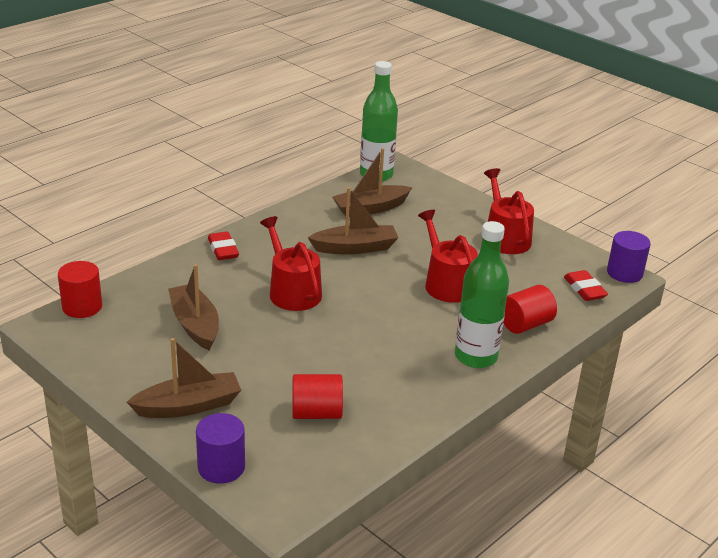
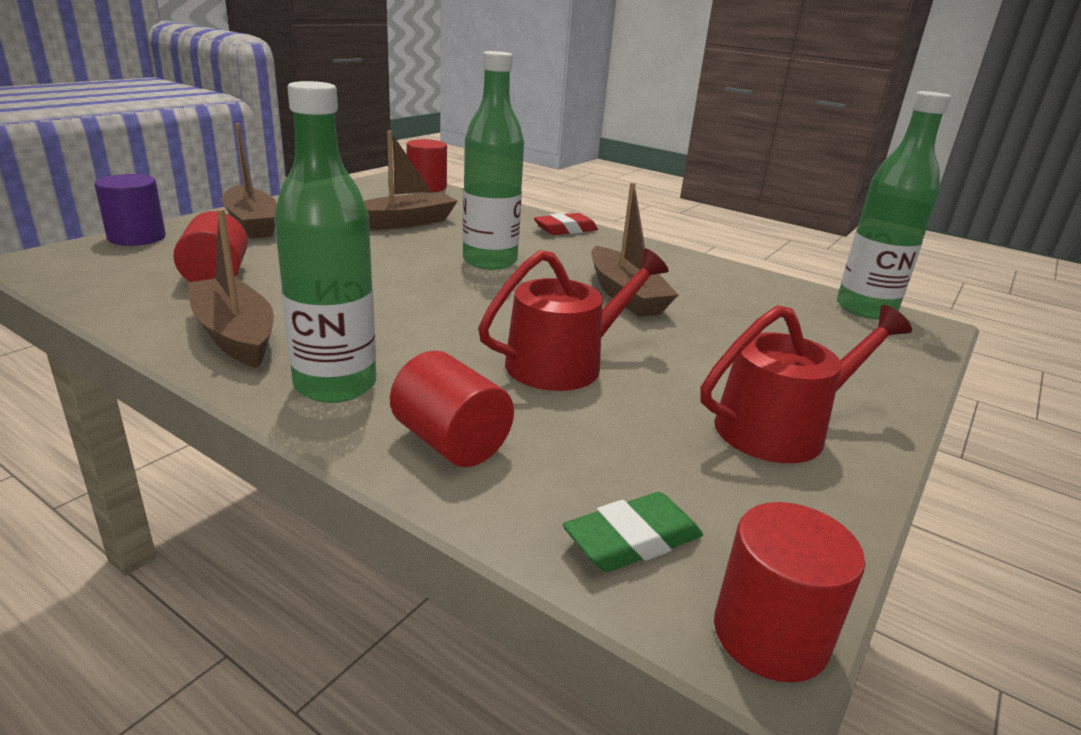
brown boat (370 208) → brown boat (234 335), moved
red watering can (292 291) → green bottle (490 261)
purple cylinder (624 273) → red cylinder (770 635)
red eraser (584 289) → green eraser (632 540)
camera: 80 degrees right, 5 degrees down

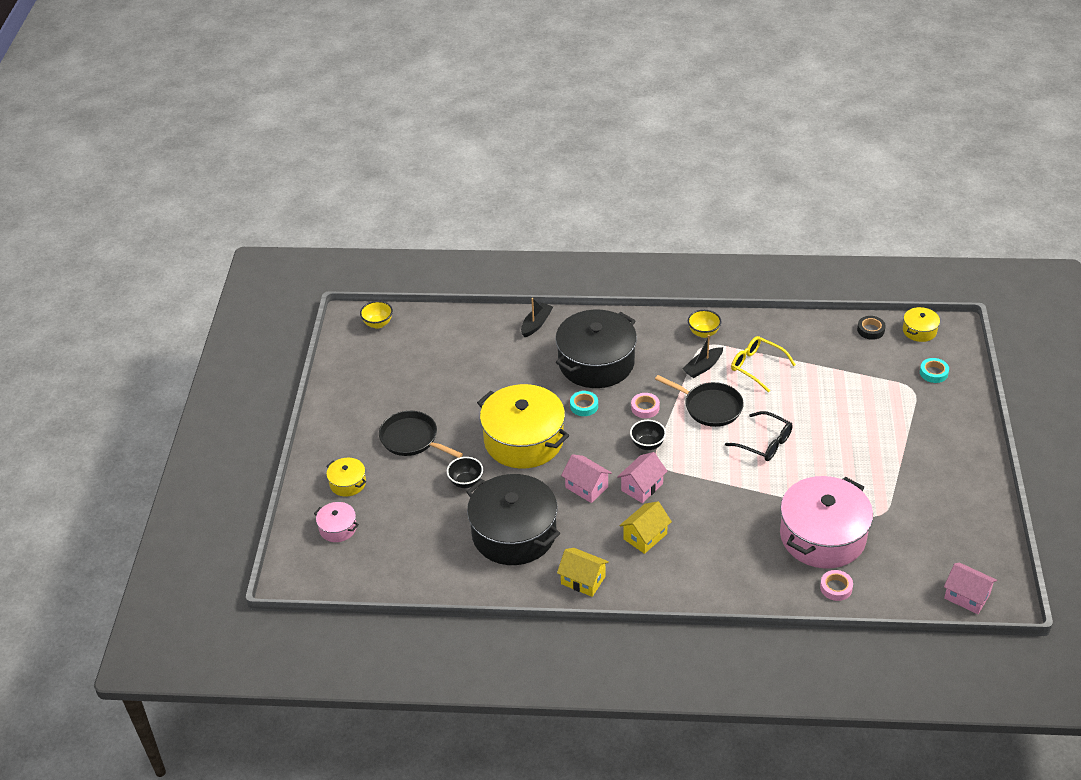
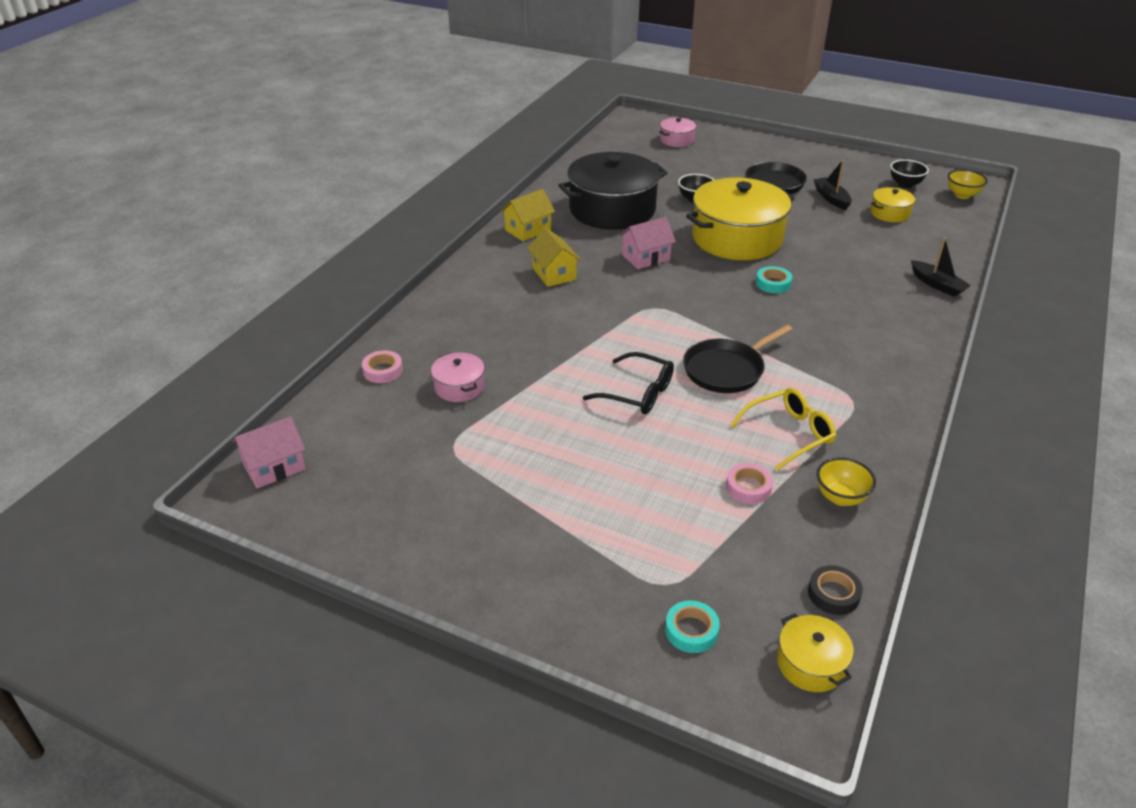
black pot (596 363) → -
yellow bowl (703 333) → yellow bowl (840 497), moved
black boat (703 367) → black boat (831 198), moved
pink tape (645 408) → pink tape (748 487), moved
black glasses (764 443) → black glasses (637 393), 120 degrees counterclockwise
black bowl (647 445) → black bowl (905 185), moved
pink house (642 487) → -
yellow pot (347 483) → yellow pot (890 213), moved
pink pot (822 536) → pink pot (459 387), x0.45
camera: 110 degrees right, 5 degrees down

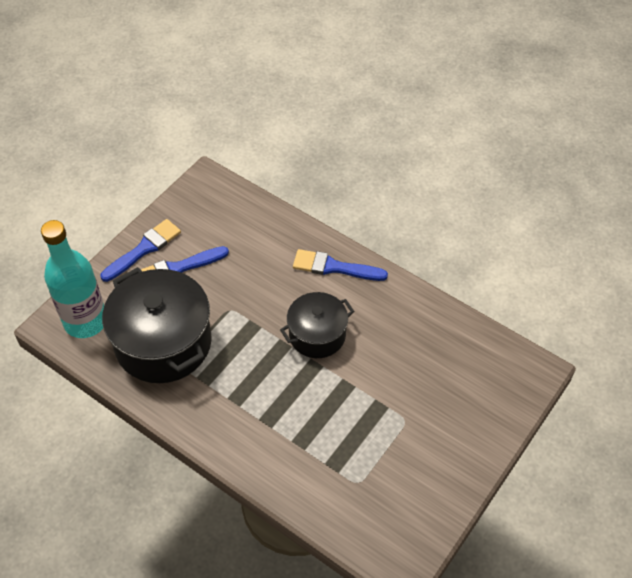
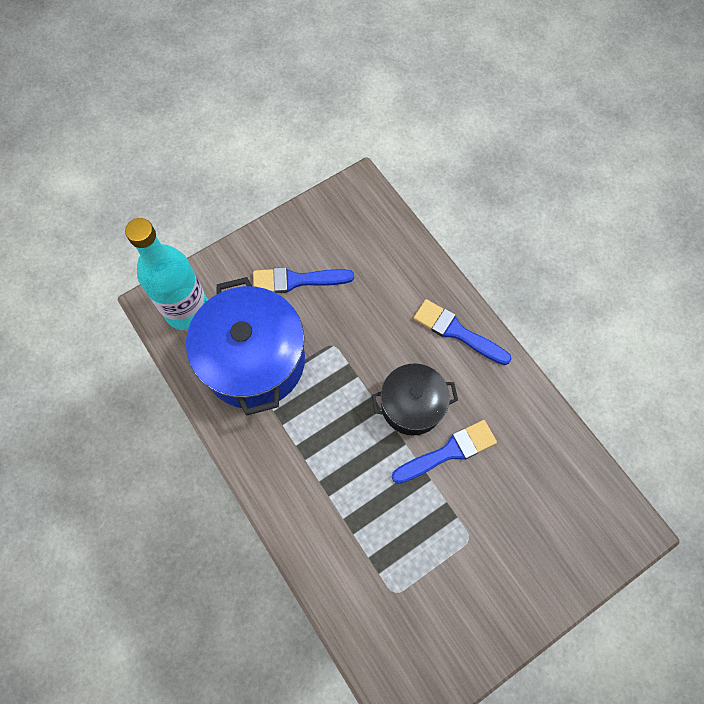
blue brush (144 249) → blue brush (448 451), moved
black pot (163 343) → blue pot (254 360)
camera: 20 degrees right, 15 degrees up

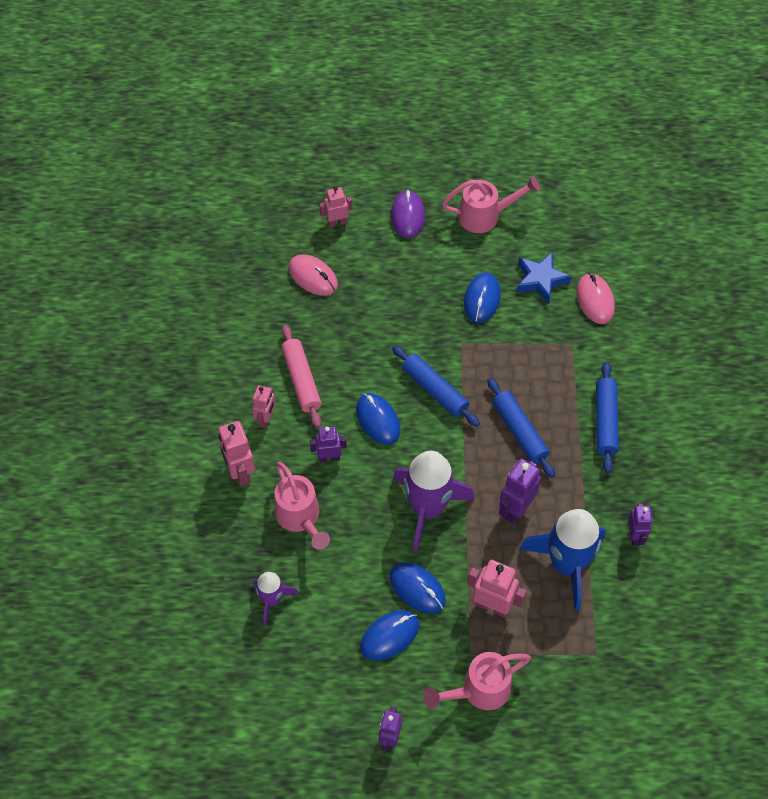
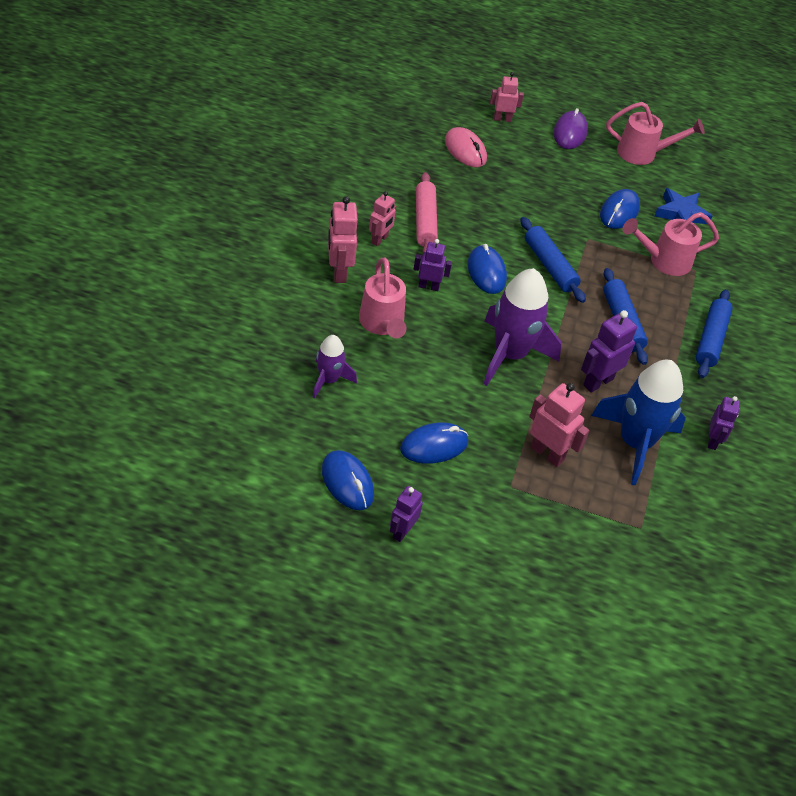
pink mouse (595 300) → -
blue mouse (417 589) → blue mouse (347 482), moved
pink watering can (479 690) → pink watering can (664 261), moved
camera: 10 degrees right, 10 degrees down

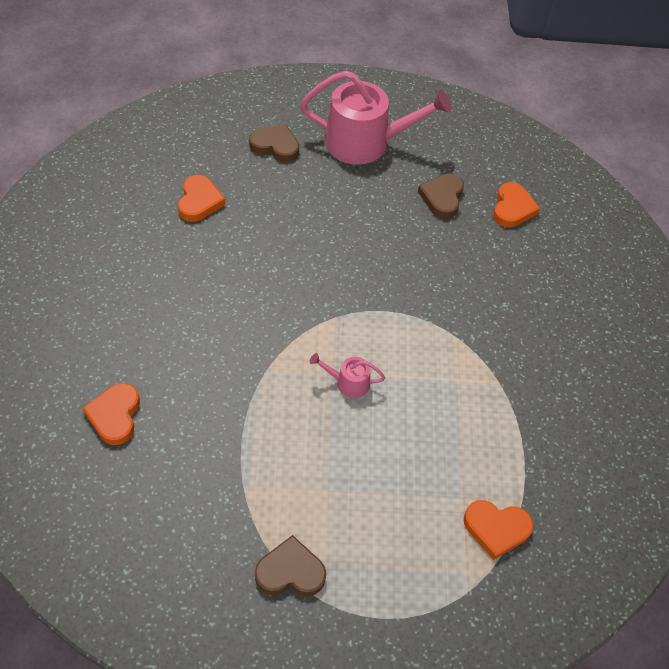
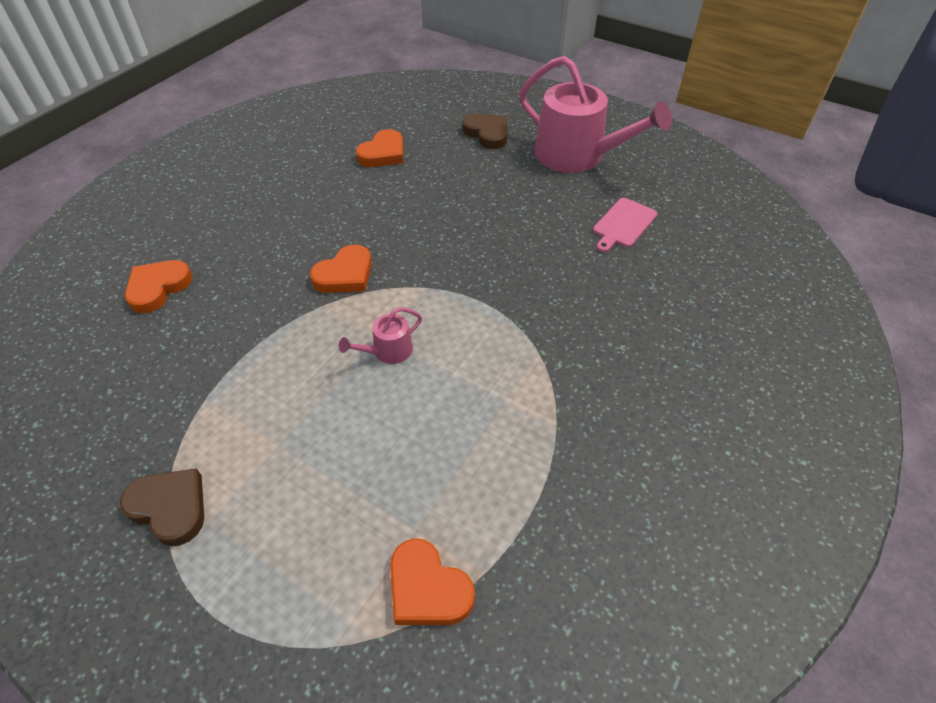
brown heart (442 197) → pink cutting board (623 224)
orange heart (512 208) → orange heart (345 274), moved
pink watering can (348 383) → pink watering can (388 351), 75 degrees counterclockwise
camera: 35 degrees right, 5 degrees down

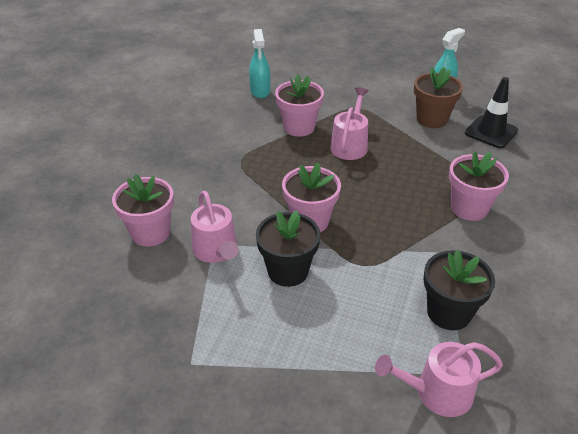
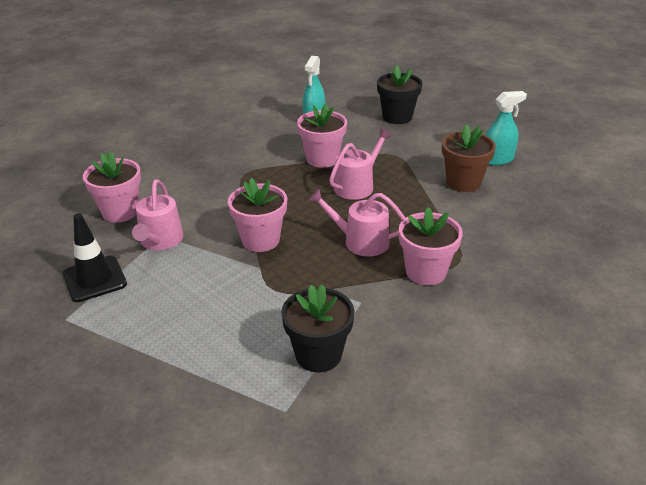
black traffic cone (491 132) → black traffic cone (94 279), moved
black flower pot (288 271) → black flower pot (397 117), moved
pink watering can (437 392) → pink watering can (361 241), moved
camera: 25 degrees right, 5 degrees down

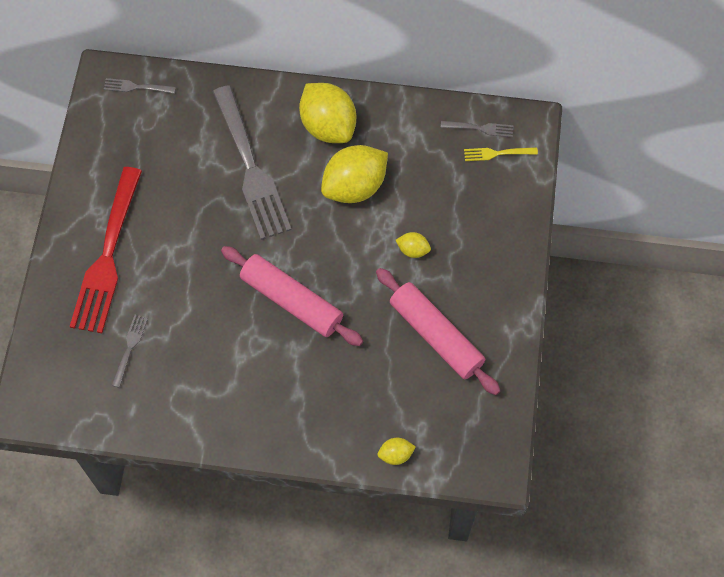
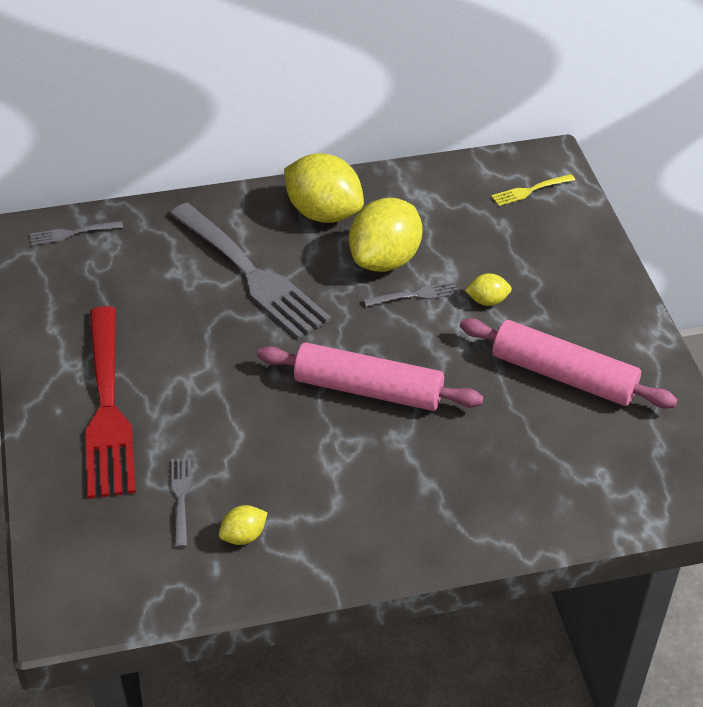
grey fork (479 128) → grey fork (414 295), moved
yellow lemon (395 455) → yellow lemon (244 536), moved
camera: 20 degrees left, 20 degrees down

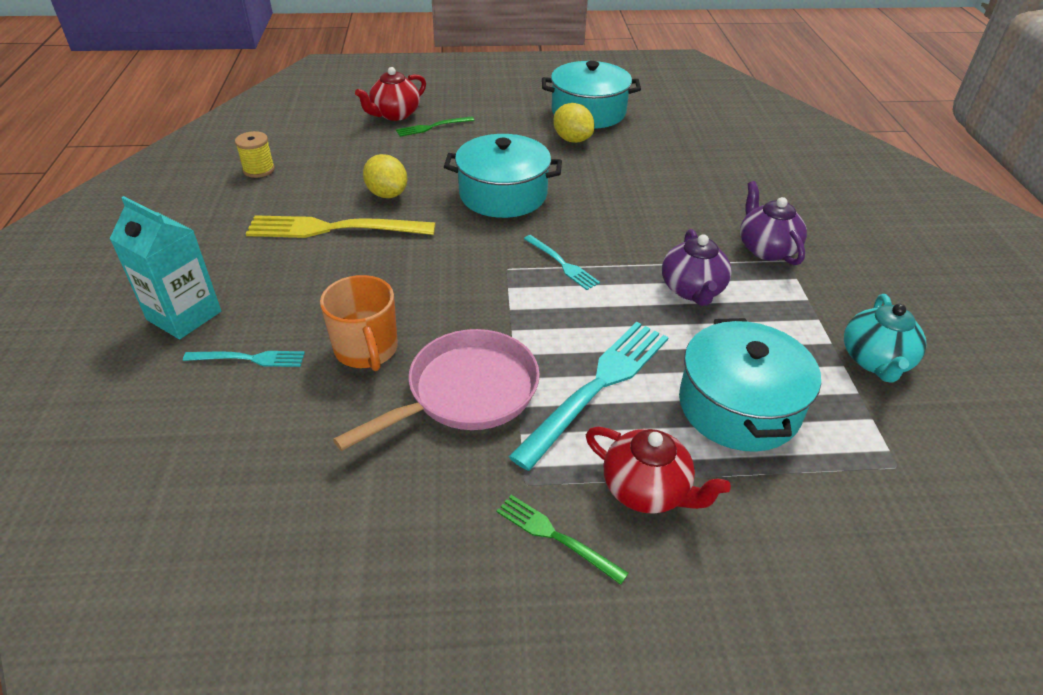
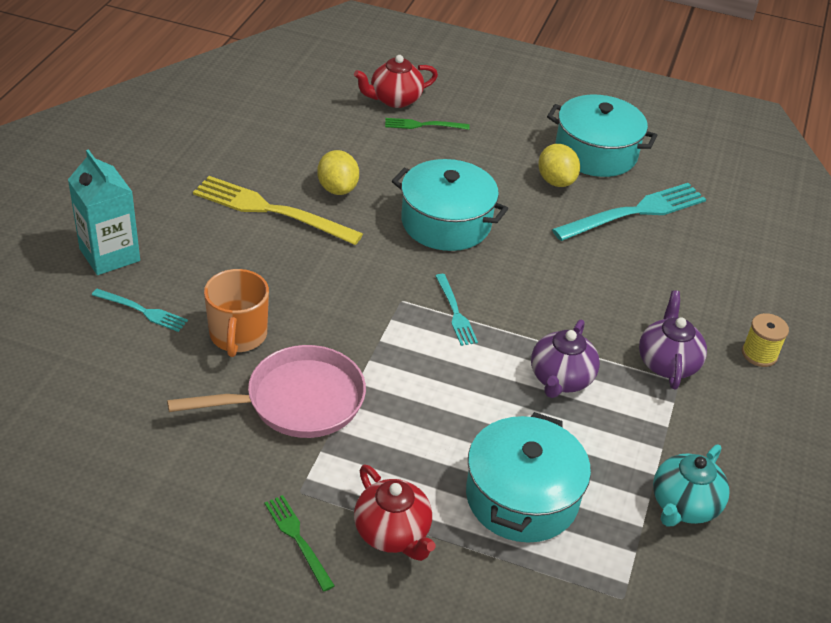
yellow spool (259 170) → yellow spool (759 354), moved
turquoise fork (597 386) → turquoise fork (635 212), moved
camera: 20 degrees right, 0 degrees up

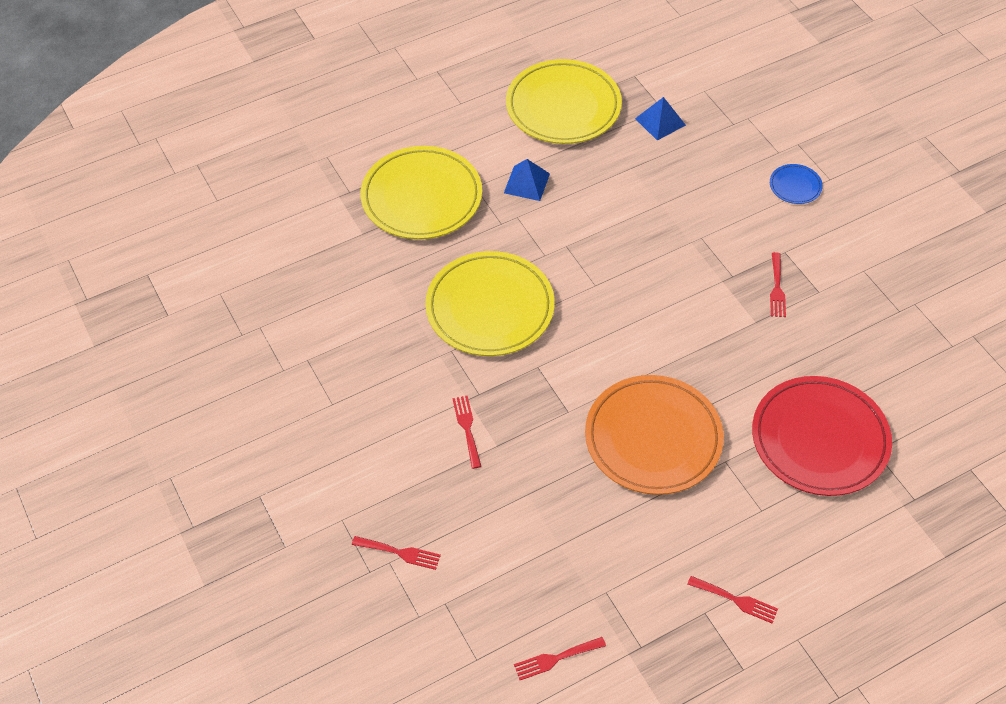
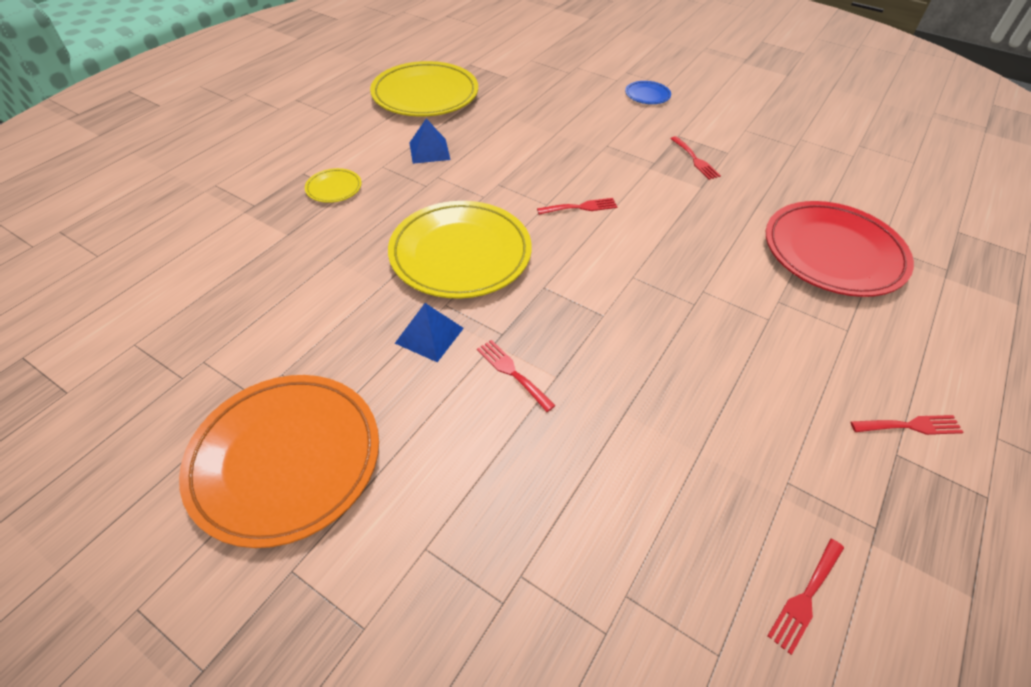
blue pyramid (660 121) → blue pyramid (429 335), moved
yellow plate (421 197) → yellow plate (334 188), x0.43
orange plate (653 438) → orange plate (285 459), moved
red fork (400 553) → red fork (581 207), moved
camera: 30 degrees left, 5 degrees down

